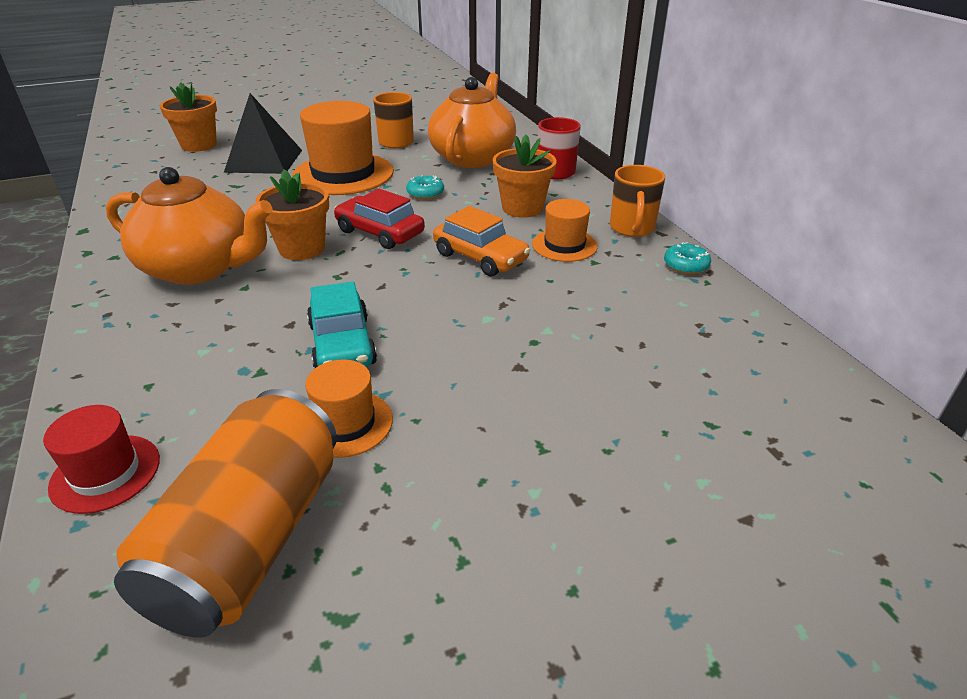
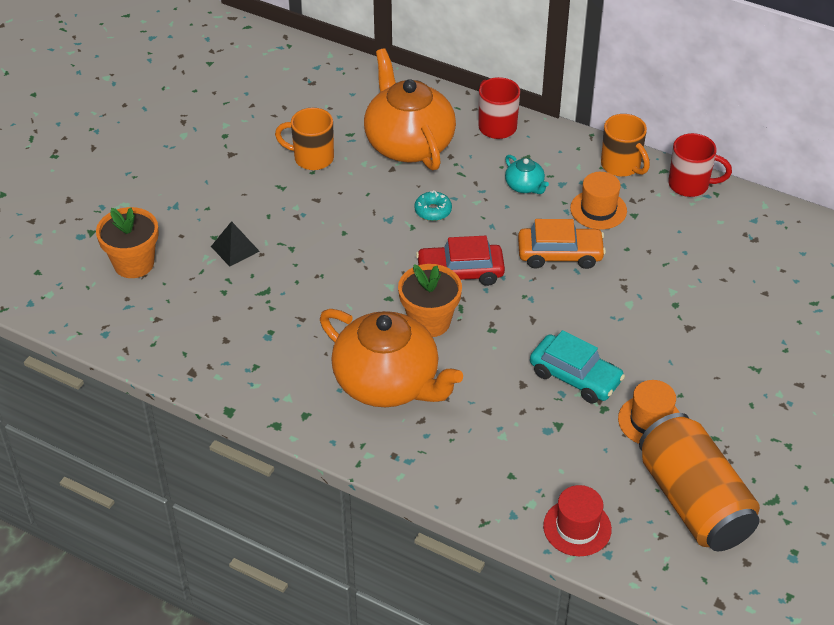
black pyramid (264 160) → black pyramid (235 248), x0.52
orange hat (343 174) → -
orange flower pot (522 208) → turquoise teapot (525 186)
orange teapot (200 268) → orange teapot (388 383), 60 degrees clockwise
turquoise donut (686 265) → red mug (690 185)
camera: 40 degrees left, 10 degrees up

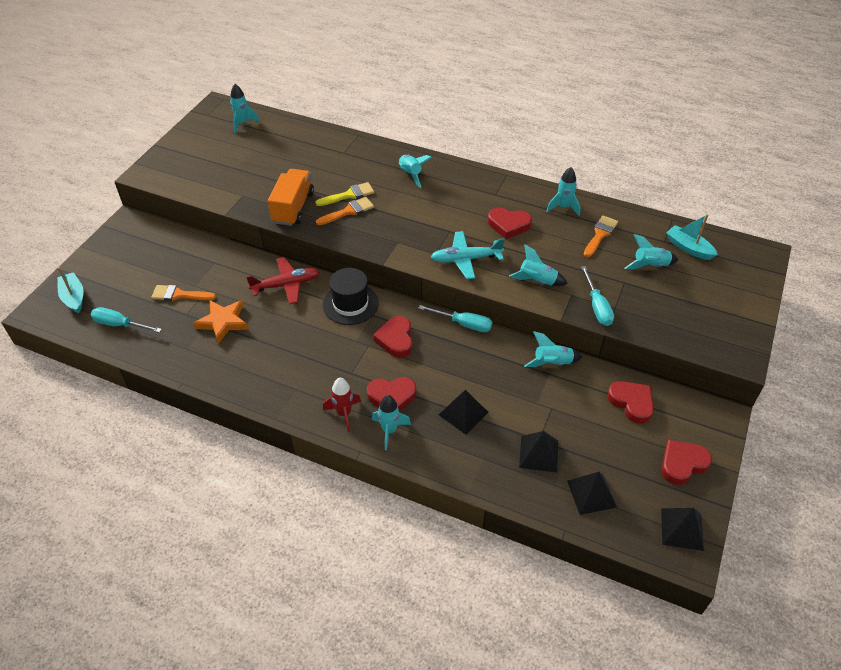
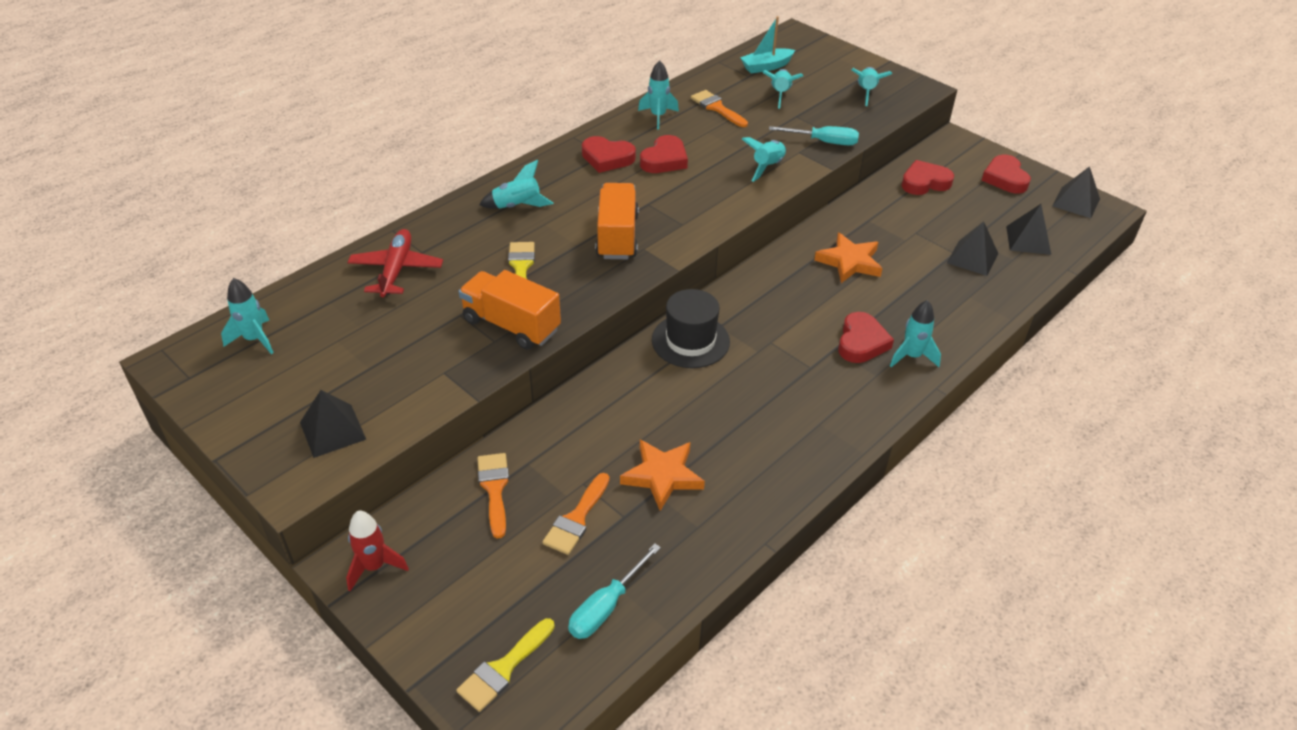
orange brush (348 211) → orange brush (494 489), moved
turquoise plane (465 259) → -
red plane (286 285) → red plane (396 270), moved
turquoise boat (74 297) → yellow brush (503 669)
turquoise screwdriver (464 324) → -
red heart (395 339) → red heart (607 158), moved
turquoise rocket (552 363) → turquoise rocket (866 92), moved
red rocket (344 413) → red rocket (374 566), moved
black pyramid (463 413) → black pyramid (332 430), moved
- → orange truck (617 236)
- → orange star (849 262)
camera: 70 degrees left, 5 degrees down

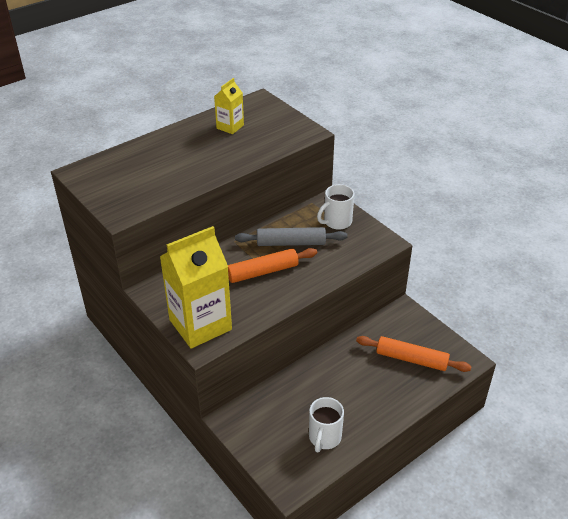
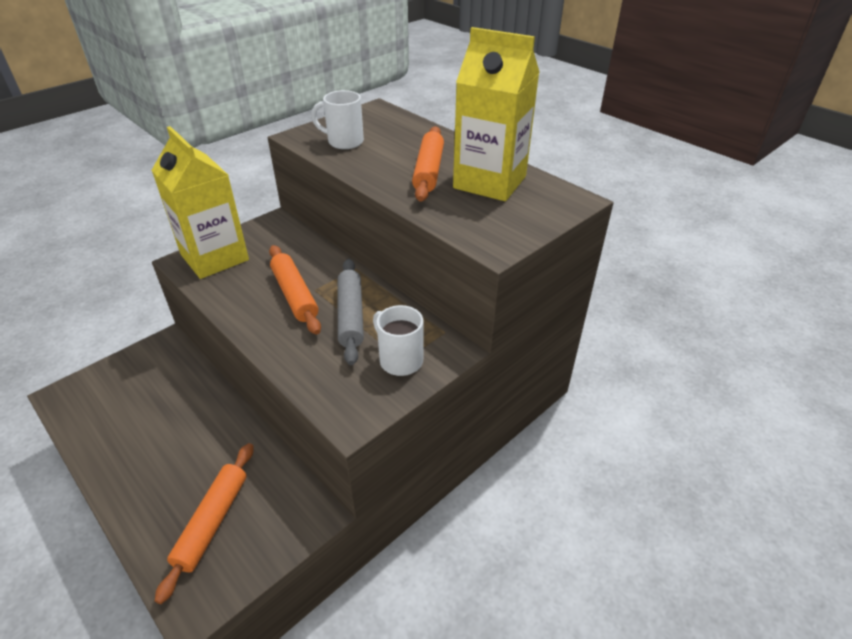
yellow carton (230 127) → yellow carton (489 182), x1.99
white mug (324 438) → white mug (344 142), moved
- → orange rolling pin (428 171)
camera: 85 degrees right, 0 degrees up

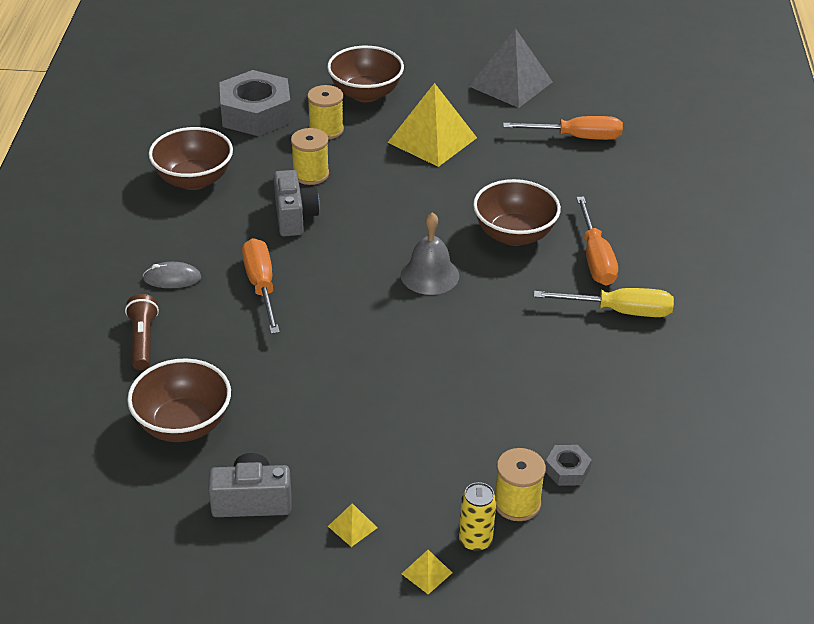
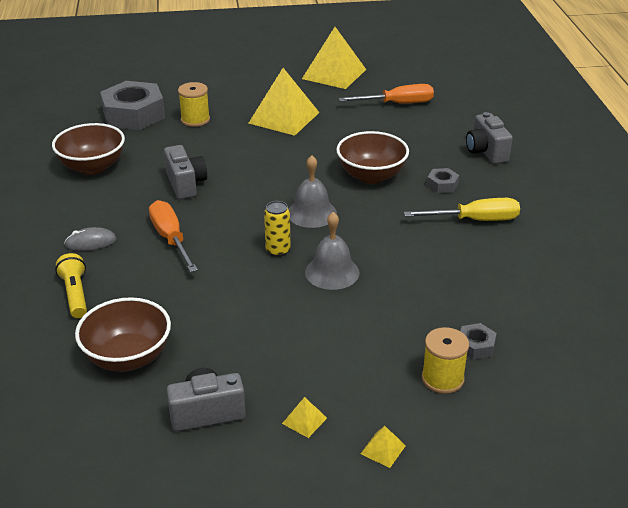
grey pyramid (511 84) → yellow pyramid (334 74)
brown bowl (365 94) → -
yellow spool (310 174) → -
orange screwdriver (595 258) → grey nut (442 185)
brown flashlight (143 340) → yellow flashlight (75 294)
yellow can (475 540) → yellow can (278 250), moved
- → grey camera (486 152)
- → grey bell (332 272)
camera: 10 degrees left, 5 degrees down

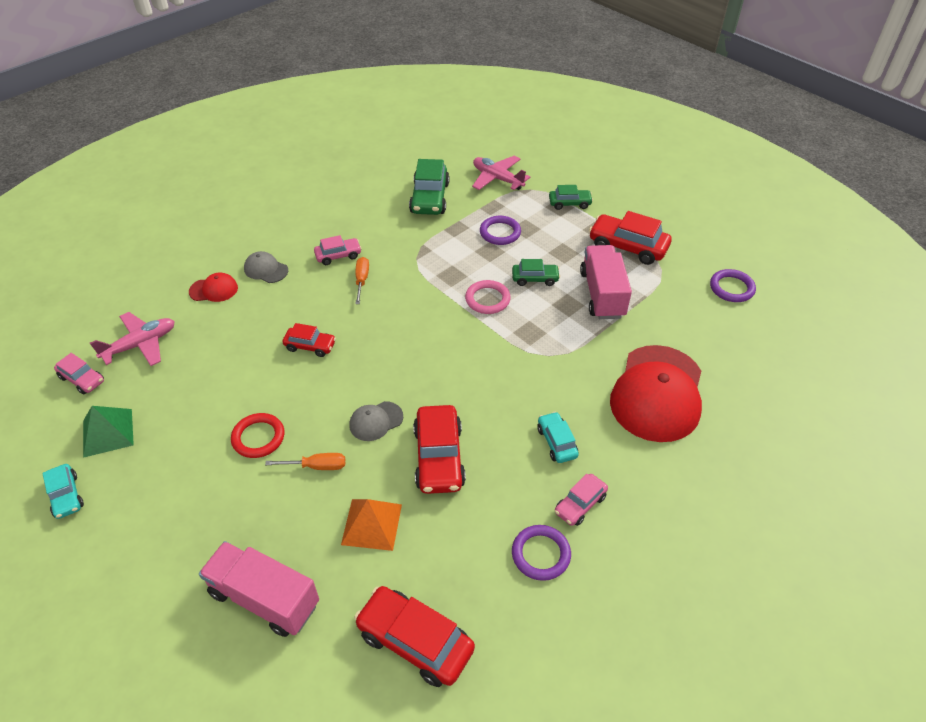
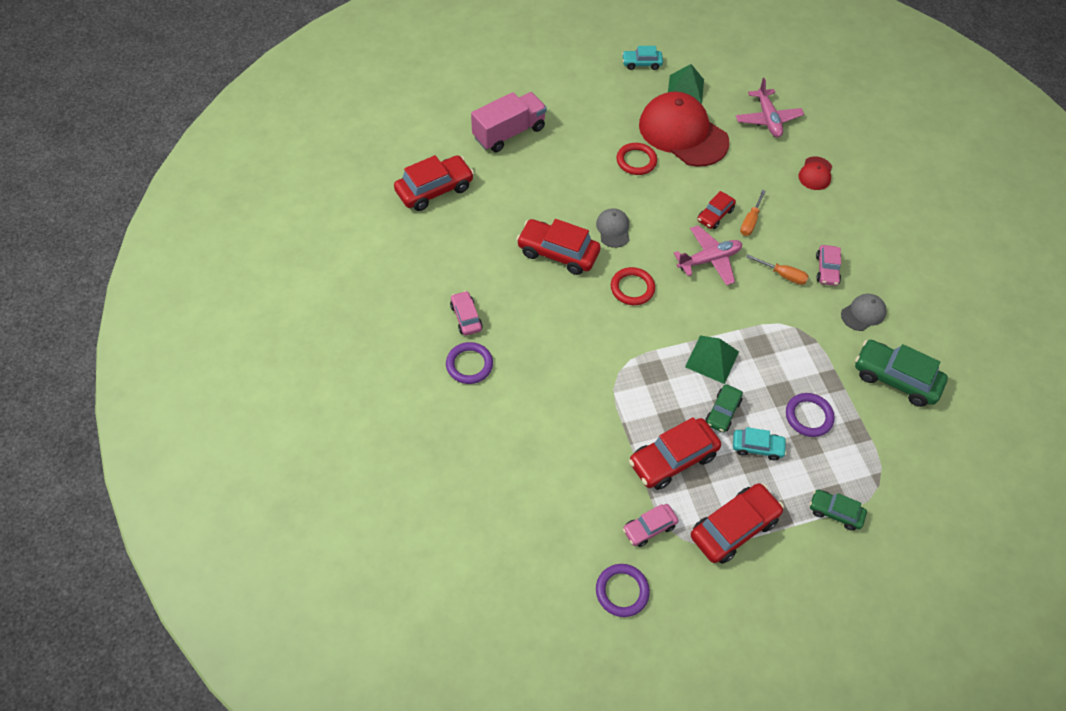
pink plane (497 179) → pink plane (709 260), moved
green car (569 203) → green car (835 512), 90 degrees clockwise
pink truck (602 294) → red car (672 459)
grey cap (266 269) → grey cap (863 313), moved
pink ring (487 299) → green pyramid (712 359)
red cap (657 393) → red cap (683 133), moved
pink car (82 379) → pink car (649 528), moved
turquoise car (556 442) → turquoise car (757 447), moved
orange screwdriver (316 466) → orange screwdriver (750 221), moved
orange pyramid (371 524) → -
purple ring (541 554) → purple ring (469 365), moved
- → red ring (632 288)
camera: 115 degrees right, 10 degrees up

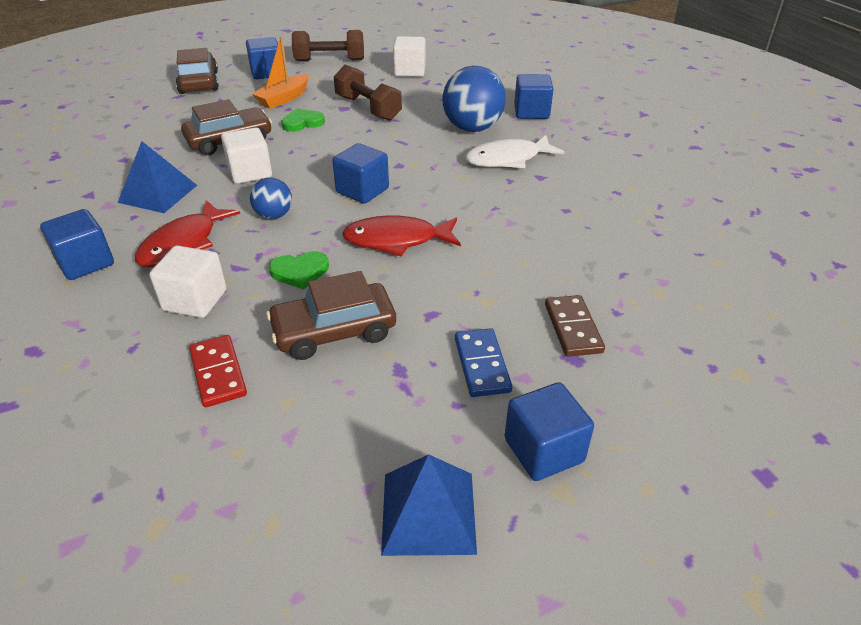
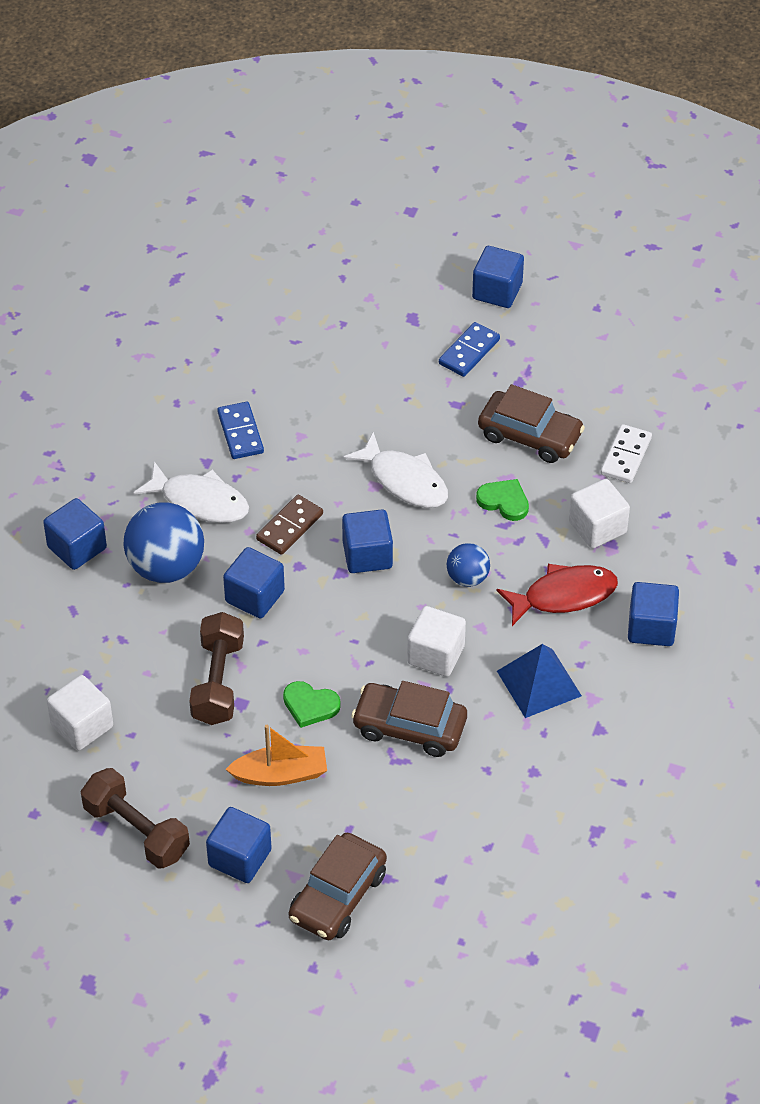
red fish (397 240) → white fish (404 480)
brown domino (573 328) → brown domino (289 527), moved
red domino (218 373) → white domino (626 456)
blue pyramid (429 512) → -
- → blue domino (240 433)
- → blue cube (255 596)
camera: 135 degrees left, 10 degrees up

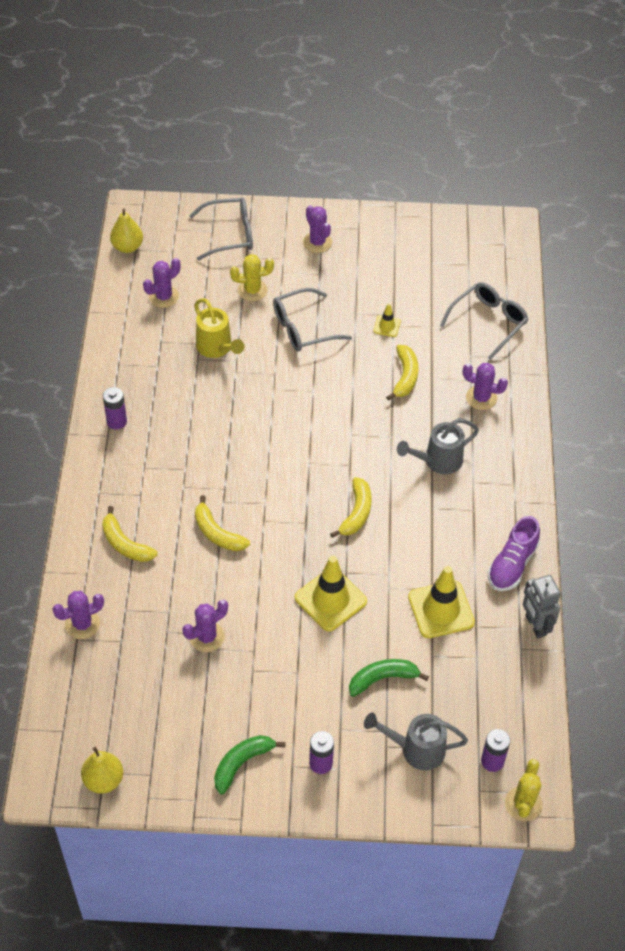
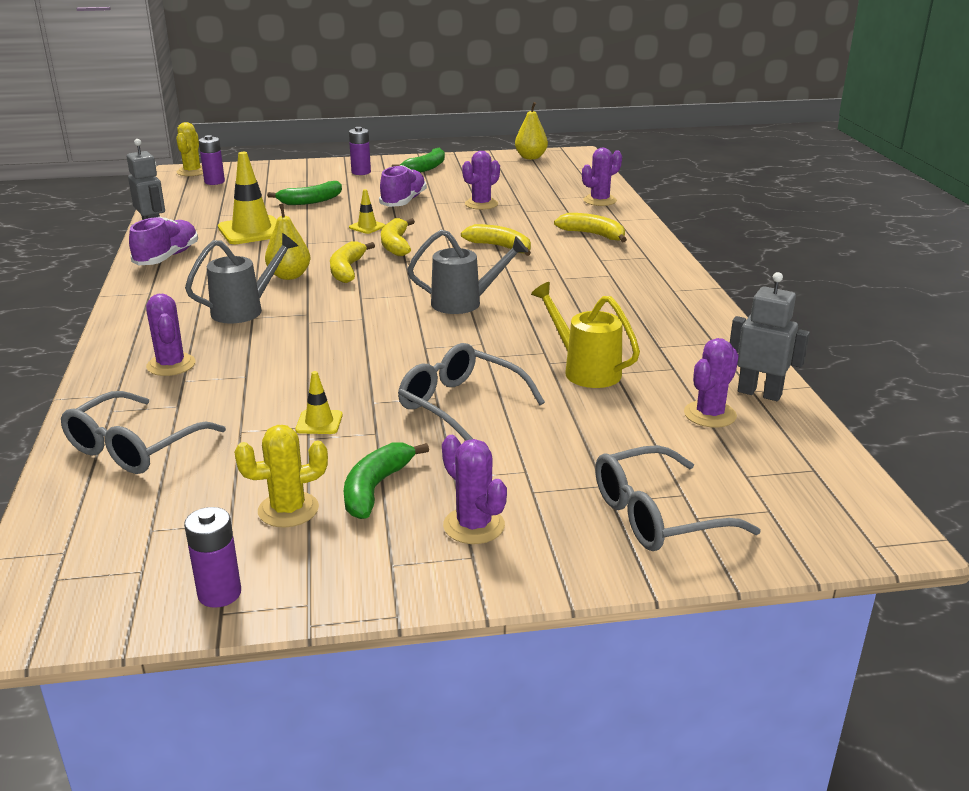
yellow pear (127 247) → yellow pear (289 276), moved
yellow cactus (252 290) → yellow cactus (288 510), moved
grey glasses (303 328) → grey glasses (460 405), 105 degrees counterclockwise
yellow banana (405 376) → yellow banana (396 245), moved
purple cactus (481 398) → purple cactus (171 365), 60 degrees clockwise
purple battery (116 421) → purple battery (219 593), moved
yellow traffic cone (330 599) → yellow traffic cone (367 227), x0.49
grey watering can (416 749) → grey watering can (464 303), moved
- → purple shoe (403 201)
- → grey robot (759 393)
- → green banana (375 488)
camera: 170 degrees right, 25 degrees down

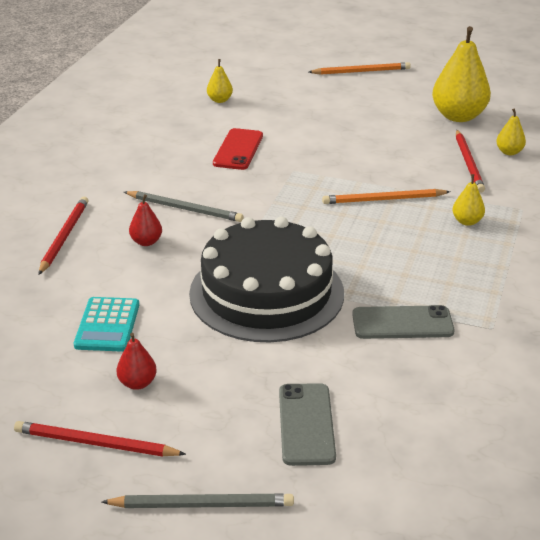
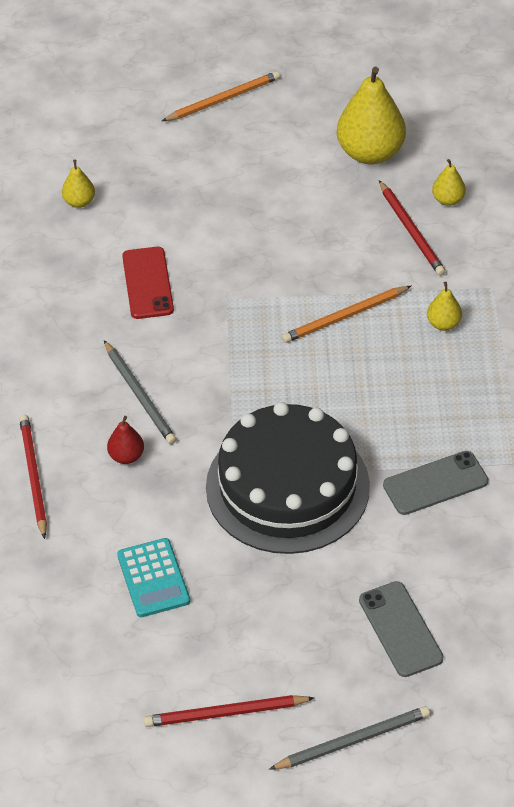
grey pencil (185 209) → grey pencil (140 395), 60 degrees clockwise
red pear (137 383) → -
camera: 20 degrees left, 15 degrees up

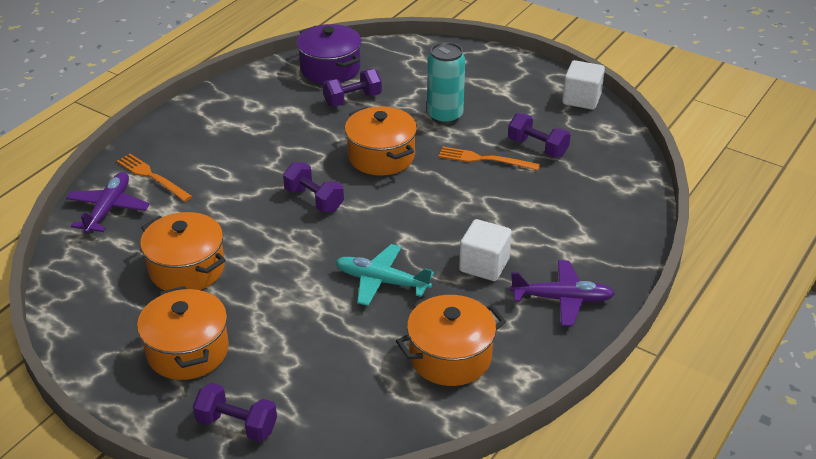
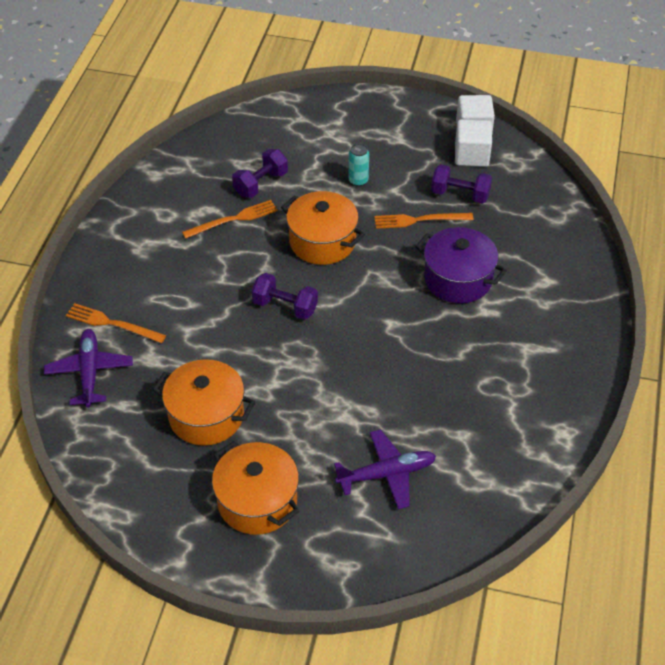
purple pot (330 69) → purple pot (458 279), moved
turquoise can (444 116) → turquoise can (358 181), x0.55
white cube (484 265) → white cube (471 155), moved
turquoise plane (382 281) → -
purple plane (562 299) → purple plane (386 474), moved
orange pot (450 357) → -
purple dumbbell (237 425) → -
- → orange fork (233 219)
camera: 20 degrees left, 10 degrees up

